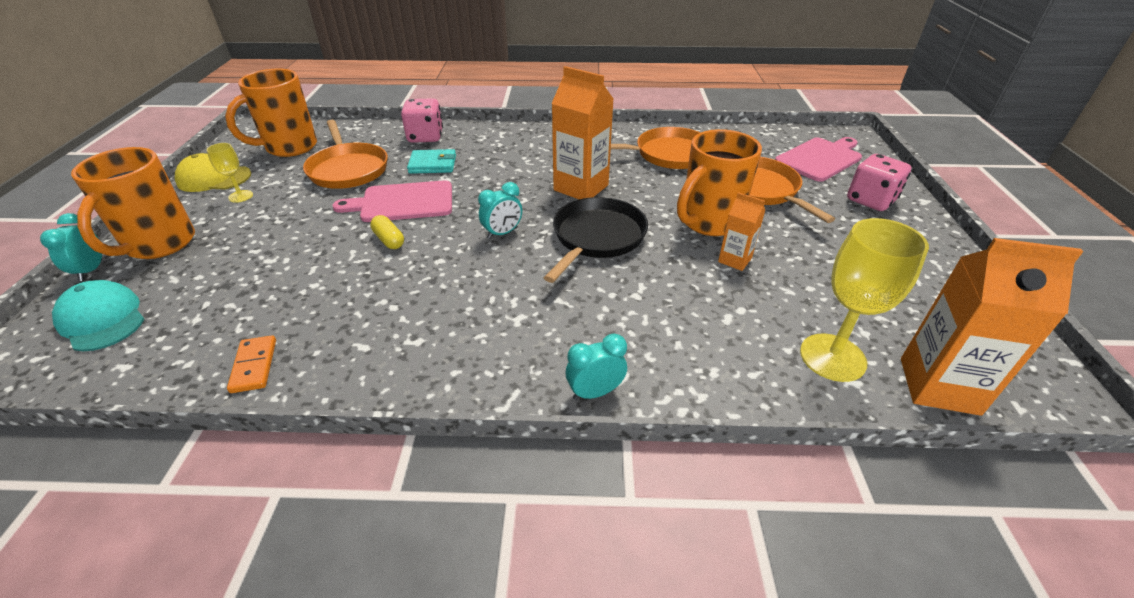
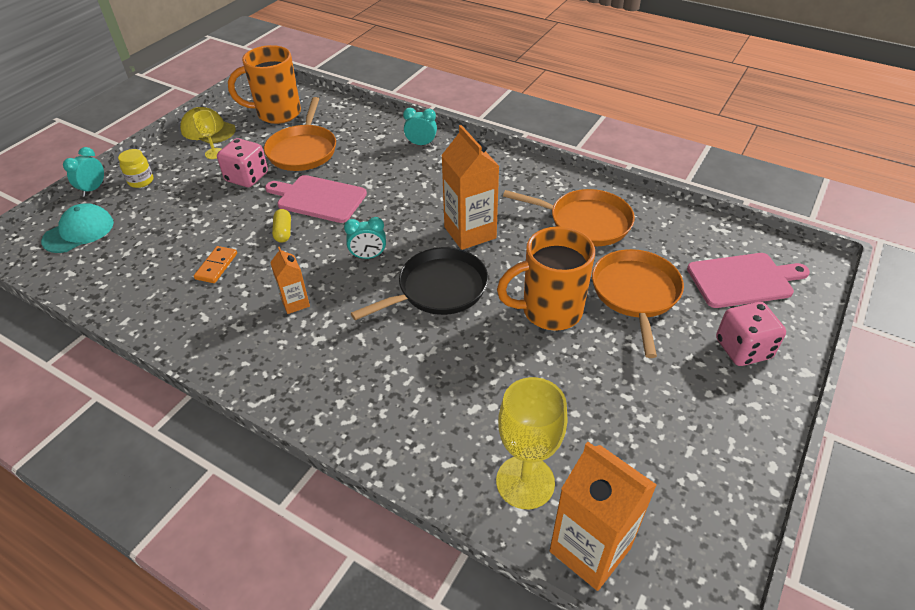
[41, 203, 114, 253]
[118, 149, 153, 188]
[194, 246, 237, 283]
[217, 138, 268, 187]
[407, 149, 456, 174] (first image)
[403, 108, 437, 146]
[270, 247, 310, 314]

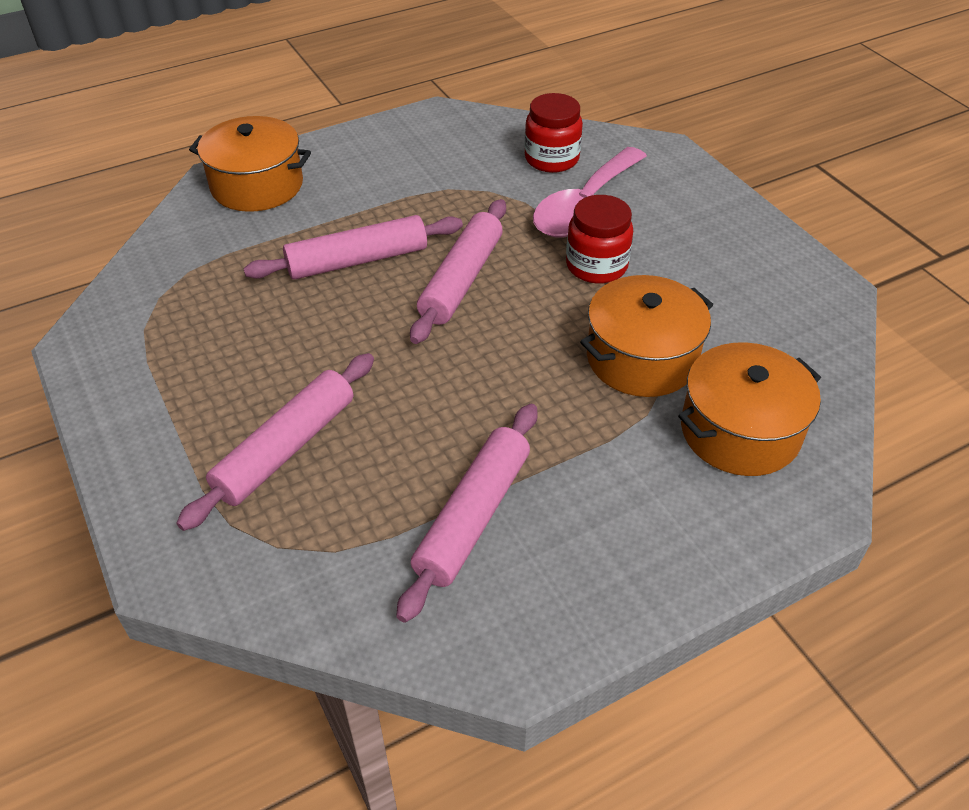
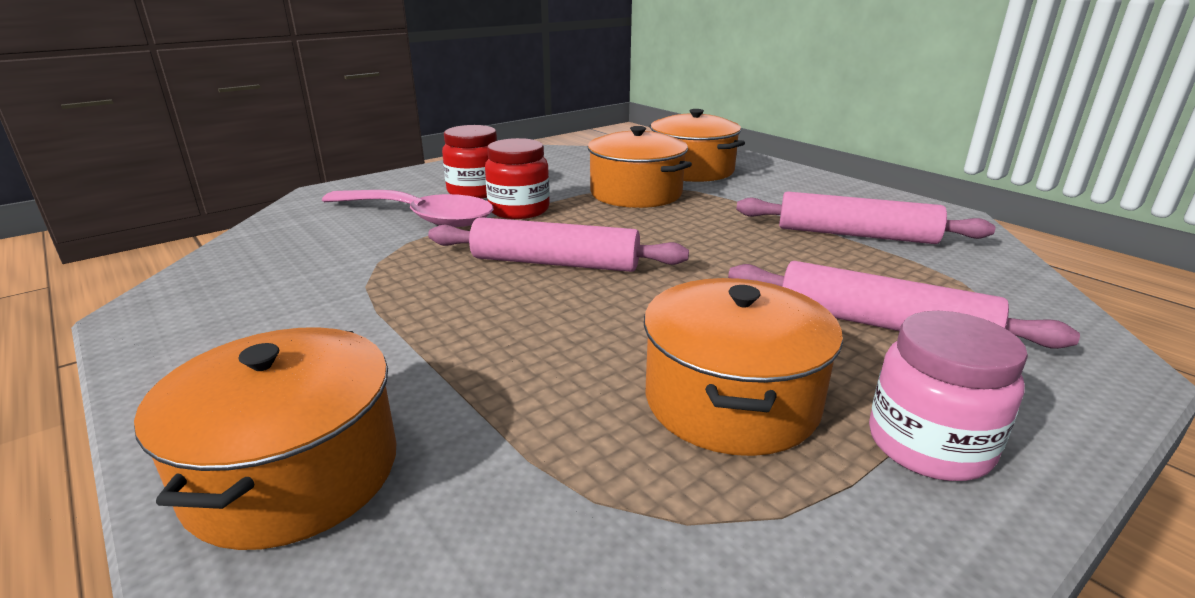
[243, 215, 463, 279] (first image)
[442, 125, 497, 199]
[644, 278, 843, 456]
[869, 311, 1028, 481]

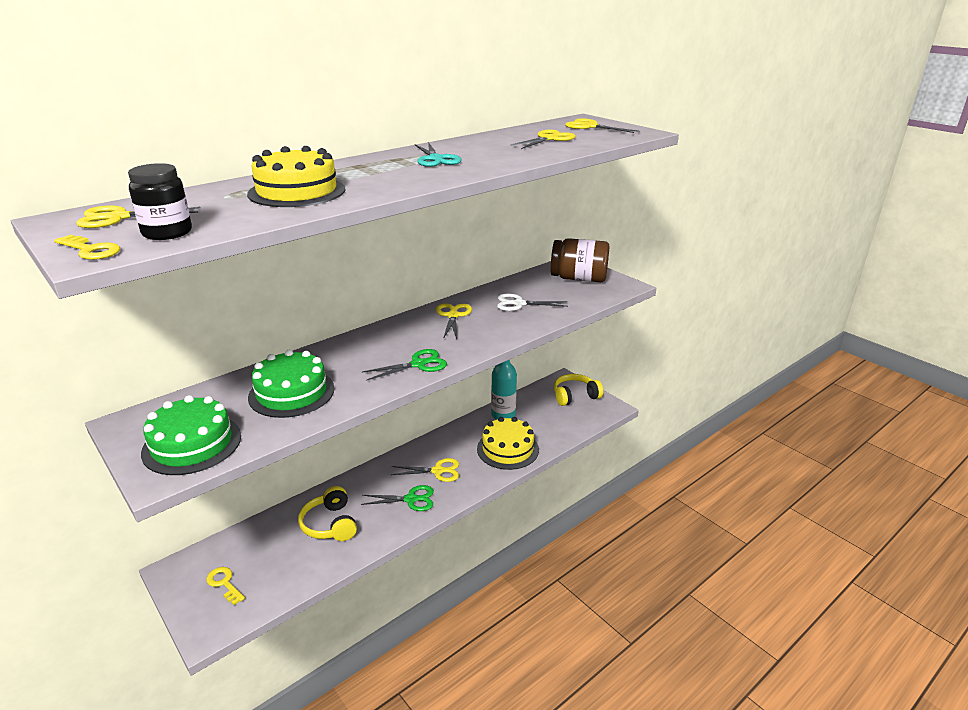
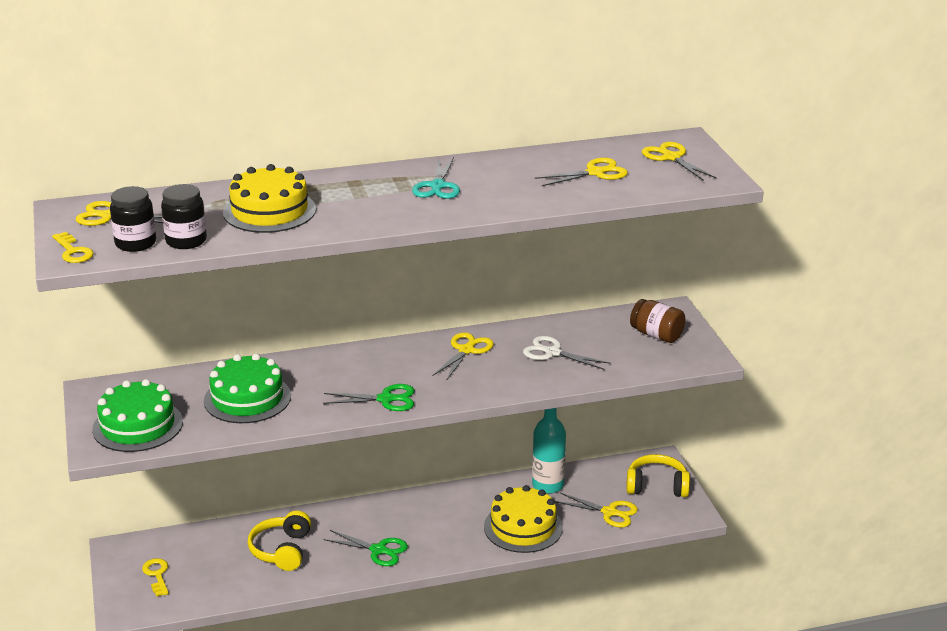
[555, 493, 638, 527]
[630, 299, 685, 343]
[161, 184, 207, 249]

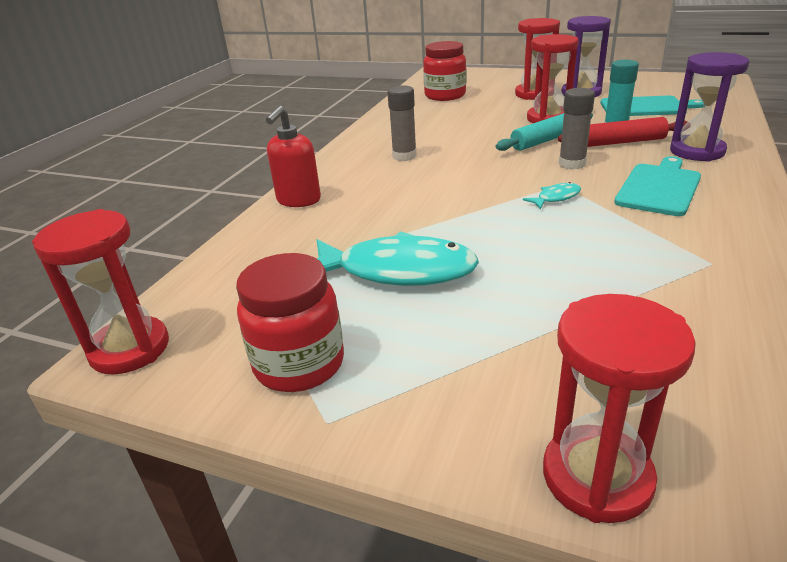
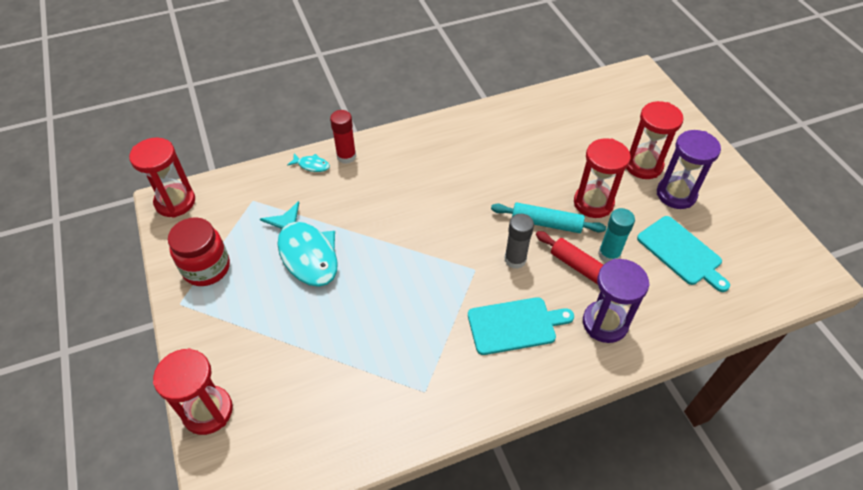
[330, 110, 356, 164]
[387, 85, 417, 161] (first image)
[423, 41, 466, 101] (first image)
[287, 154, 330, 172]

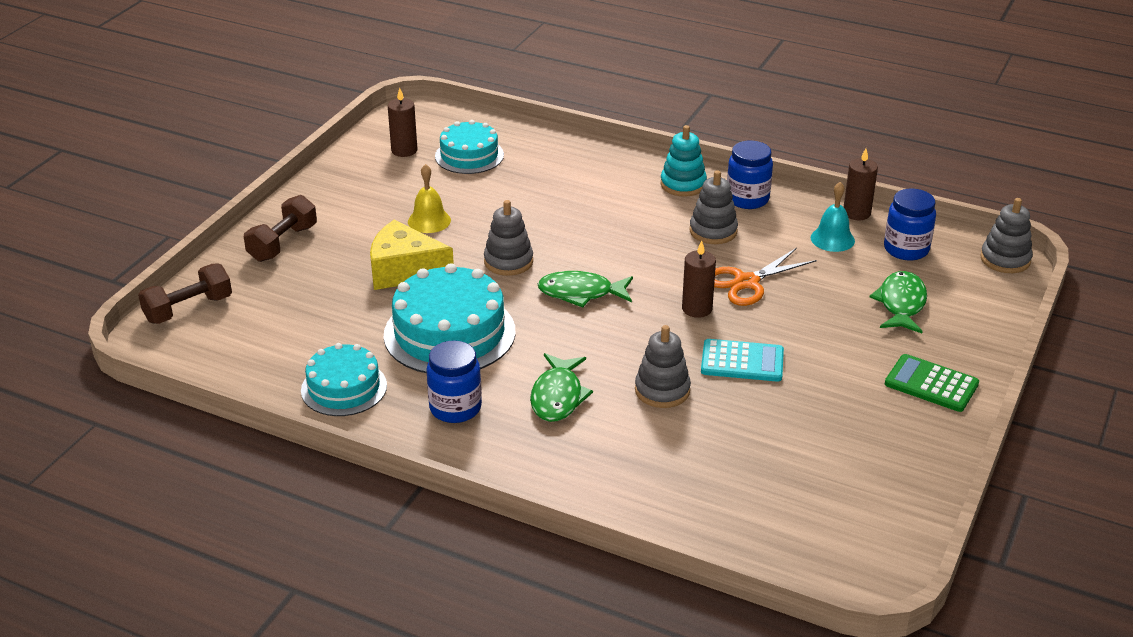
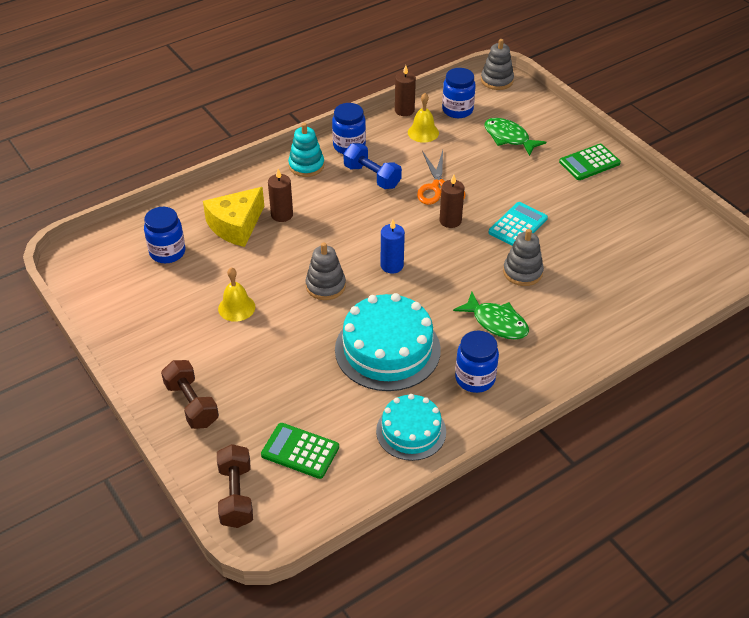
[203, 187, 265, 247]
[268, 169, 293, 222]
[144, 207, 185, 263]
[381, 219, 405, 273]
[343, 143, 402, 189]
[408, 93, 439, 143]
[261, 423, 339, 479]

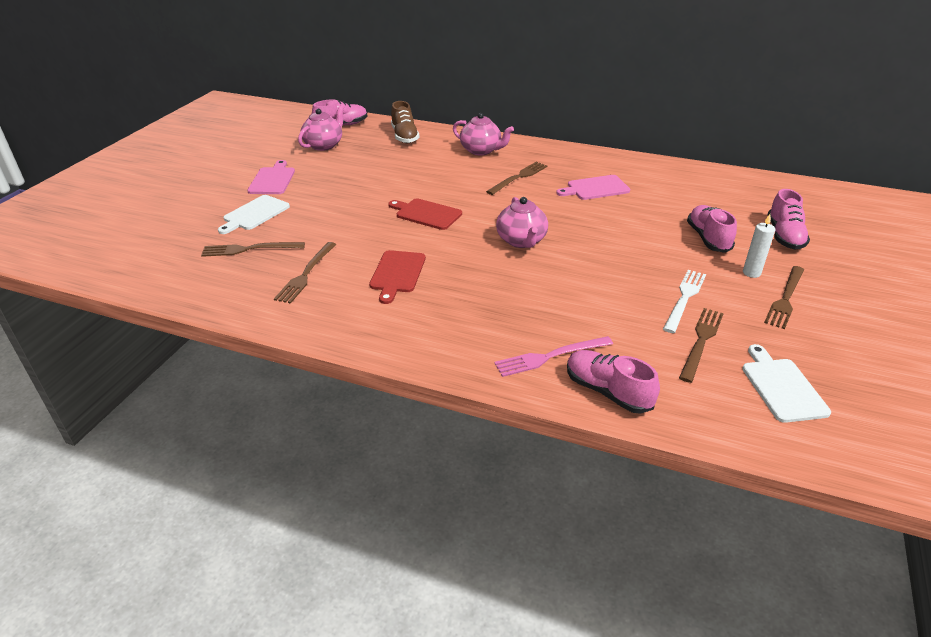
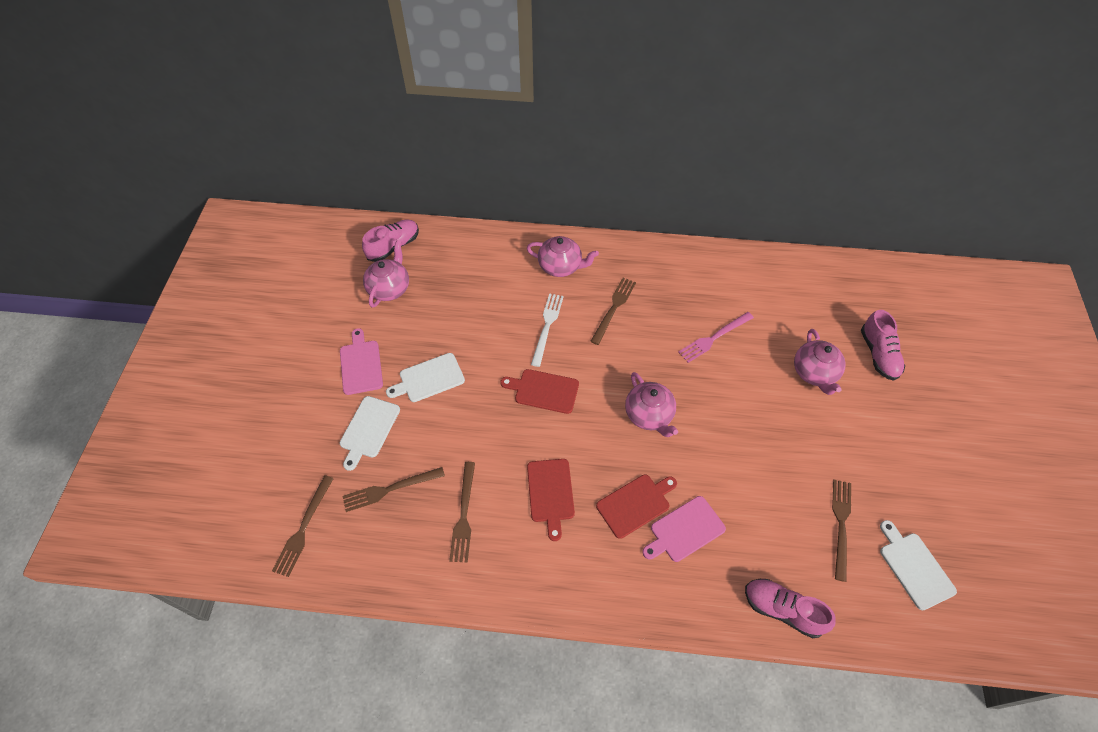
[391, 101, 419, 143] (first image)
[678, 312, 754, 363]
[643, 496, 726, 562]
[531, 293, 564, 367]
[794, 329, 846, 395]
[743, 214, 776, 278] (first image)
[272, 475, 334, 577]
[386, 353, 465, 402]
[596, 475, 677, 539]

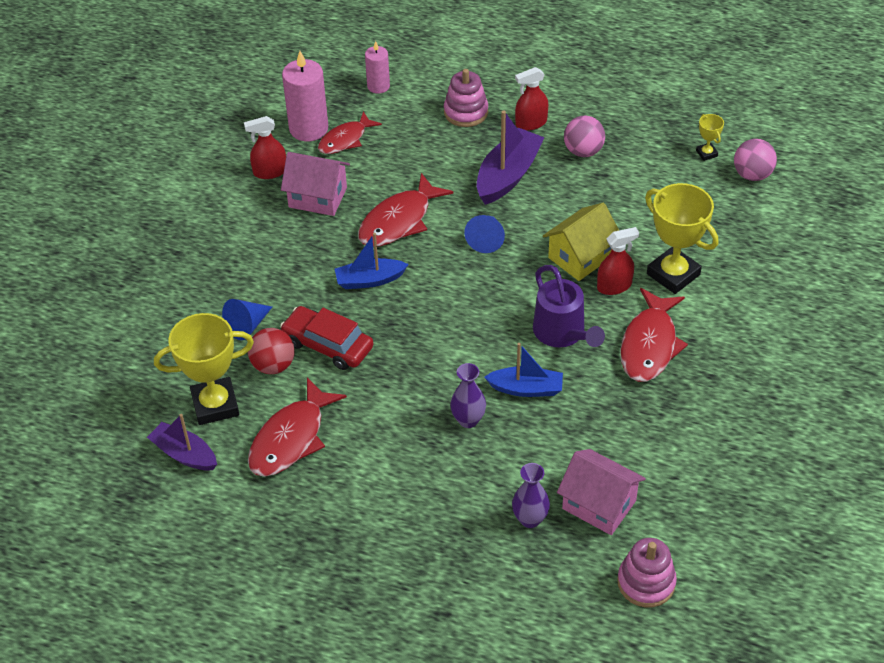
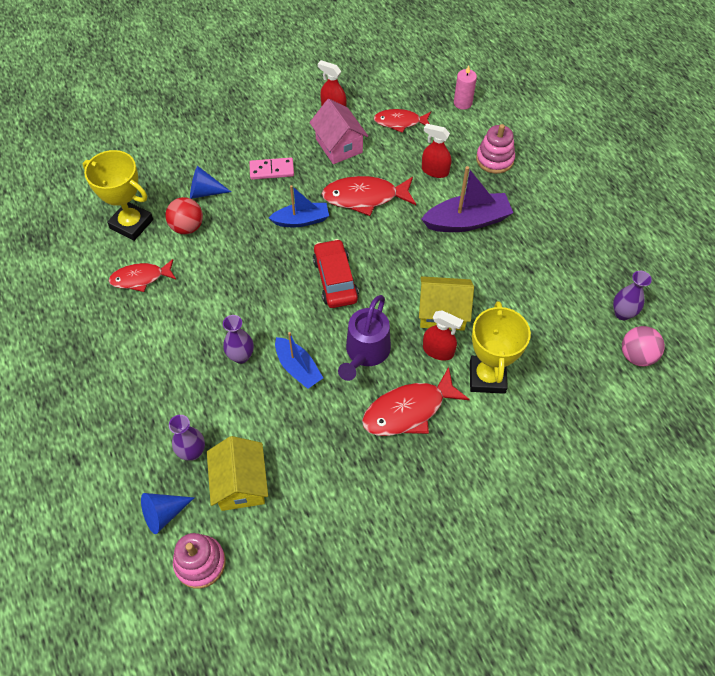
[147, 414, 217, 471] (first image)
[109, 259, 176, 292]
[313, 239, 359, 308]
[282, 51, 328, 141] (first image)
[269, 185, 329, 227]
[141, 493, 194, 534]
[422, 123, 451, 178]
[207, 436, 268, 511]
[564, 116, 605, 157] (first image)
[613, 271, 652, 320]
[249, 158, 294, 180]

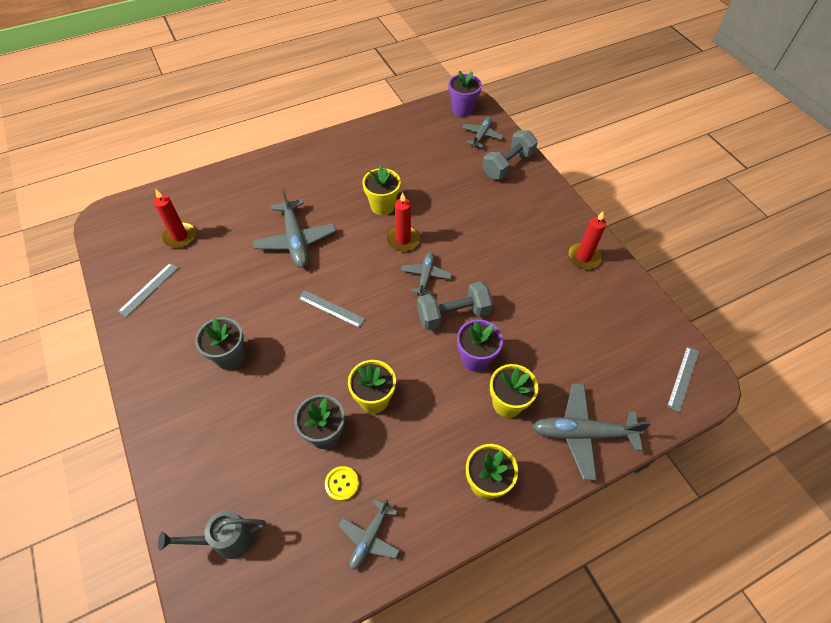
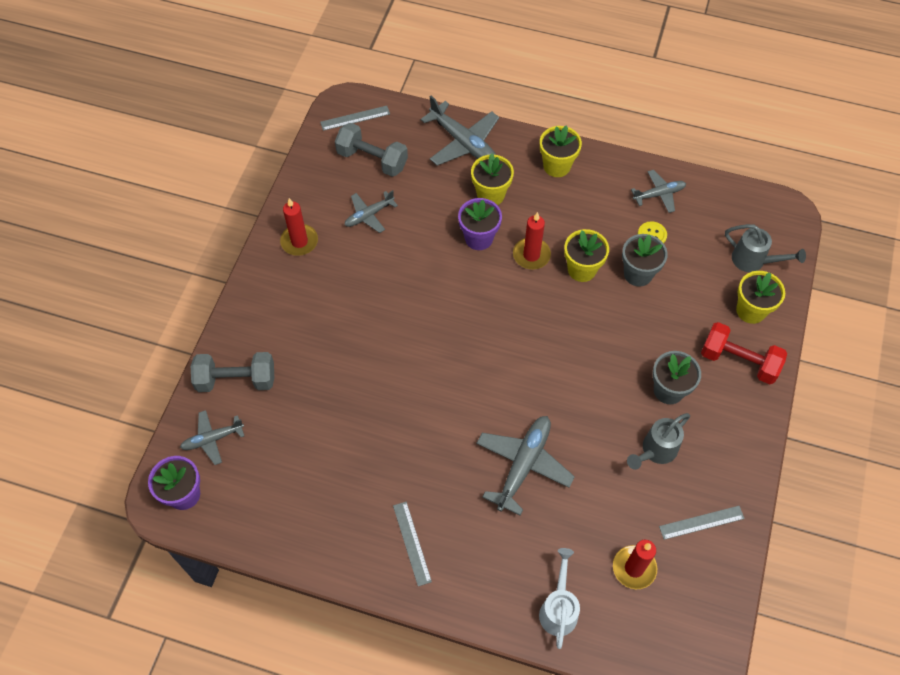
[393, 502, 432, 586]
[736, 271, 785, 324]
[513, 212, 551, 269]
[345, 190, 398, 233]
[335, 123, 408, 177]
[539, 548, 580, 649]
[627, 413, 690, 470]
[701, 322, 787, 384]

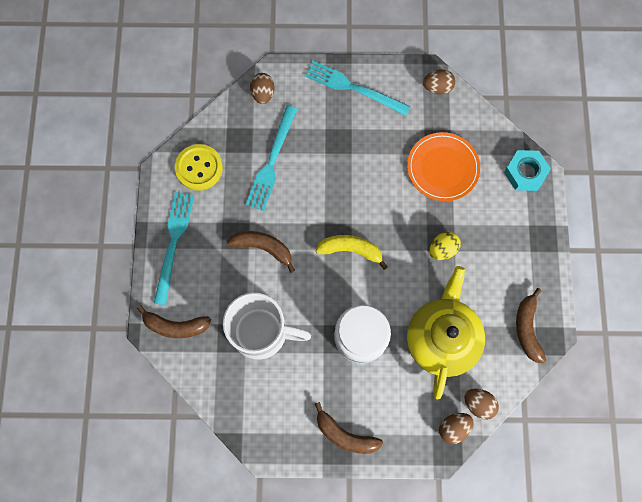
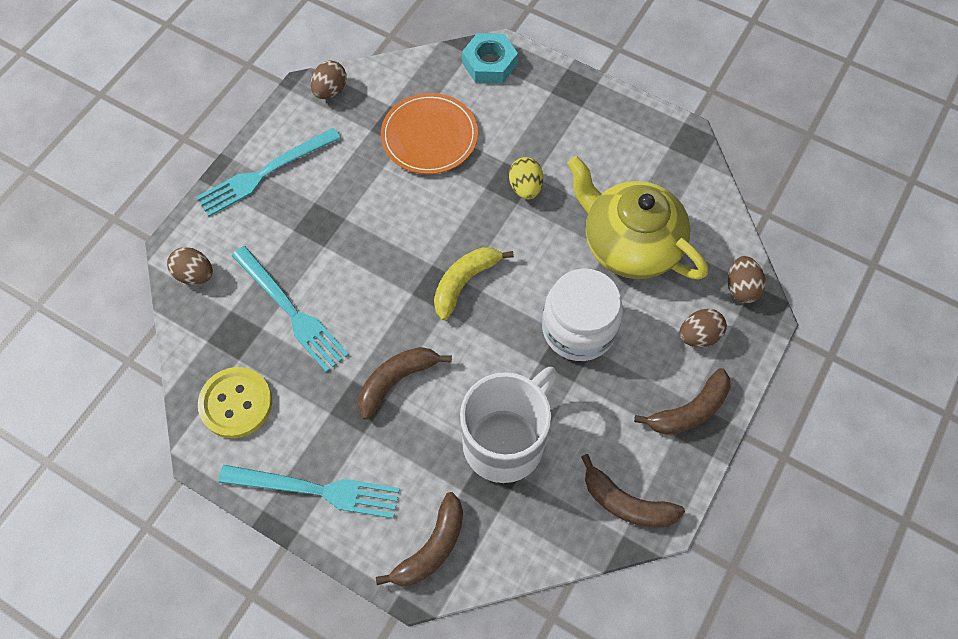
[218, 465, 400, 519]
[679, 309, 727, 347]
[581, 454, 685, 528]

